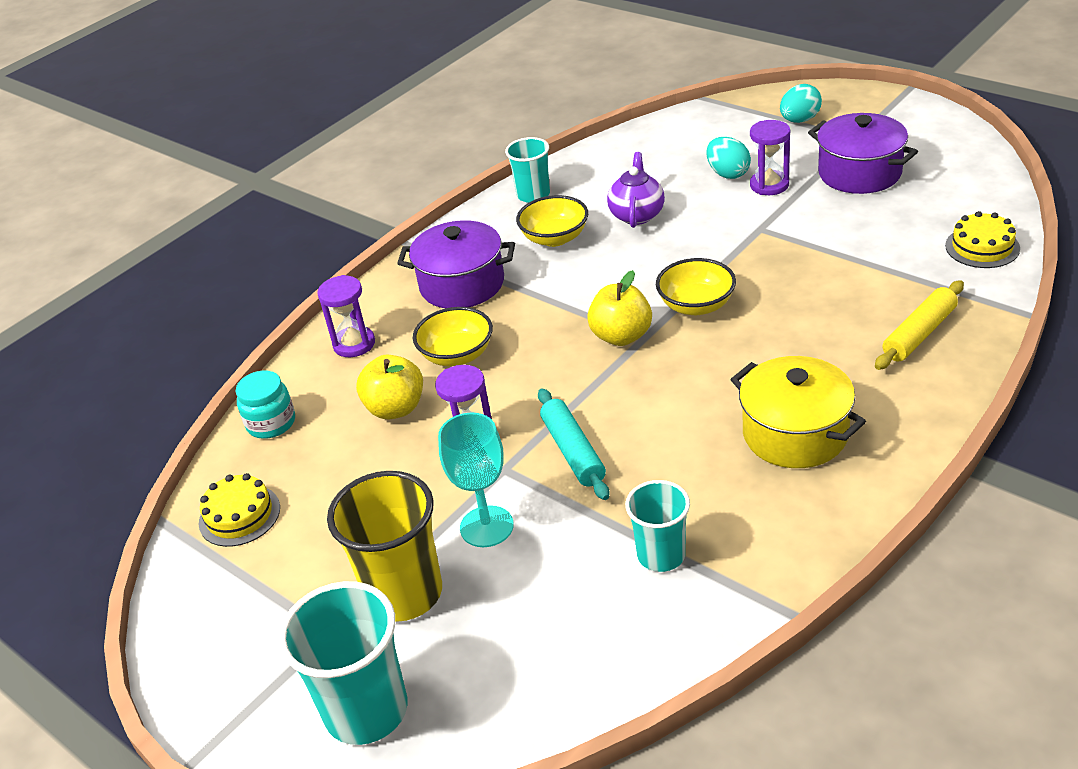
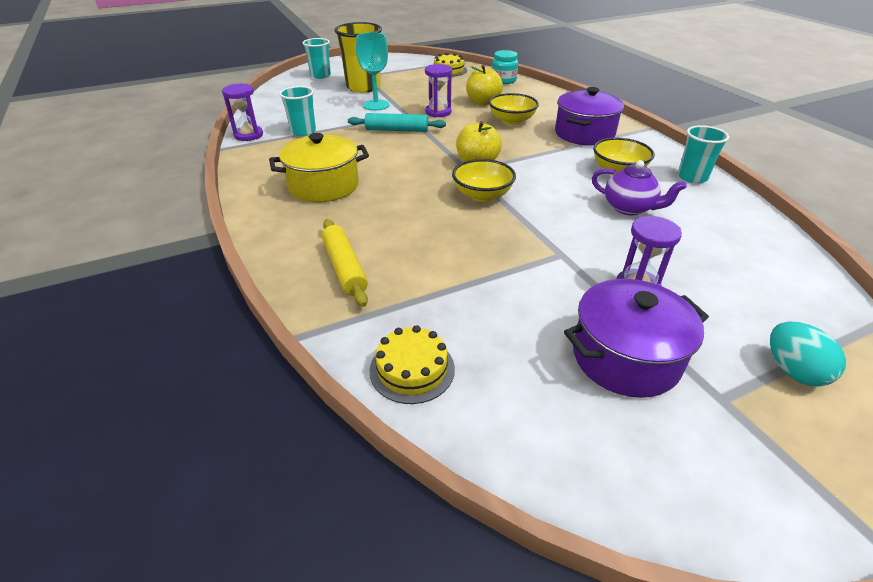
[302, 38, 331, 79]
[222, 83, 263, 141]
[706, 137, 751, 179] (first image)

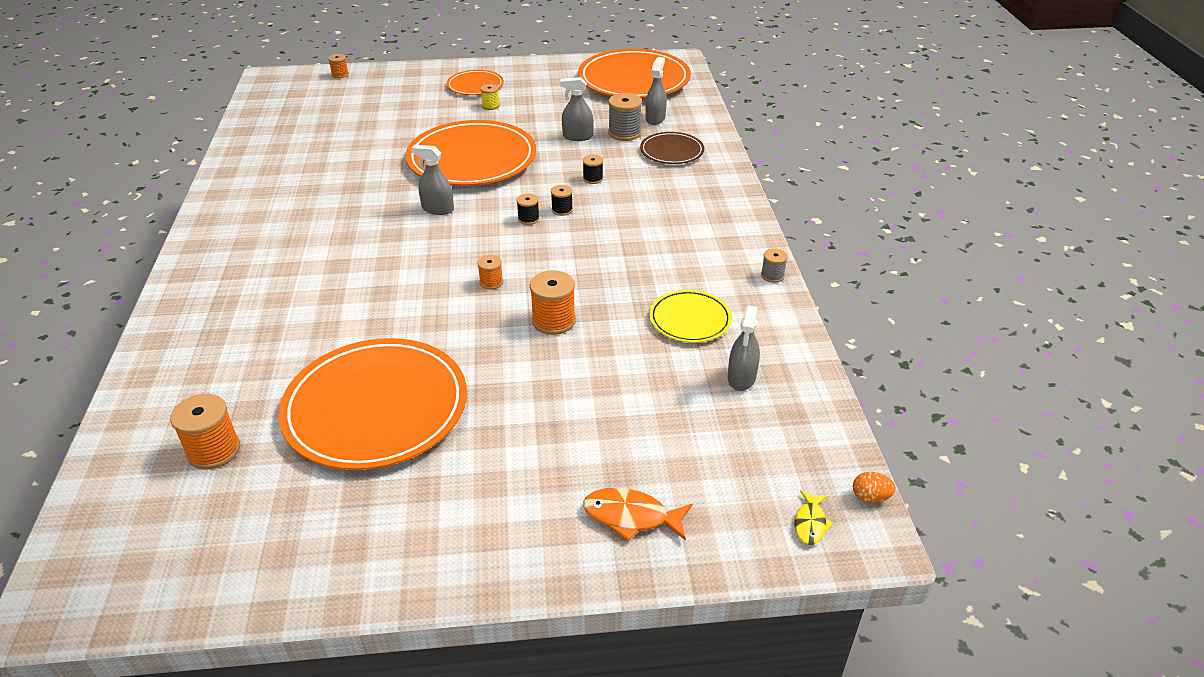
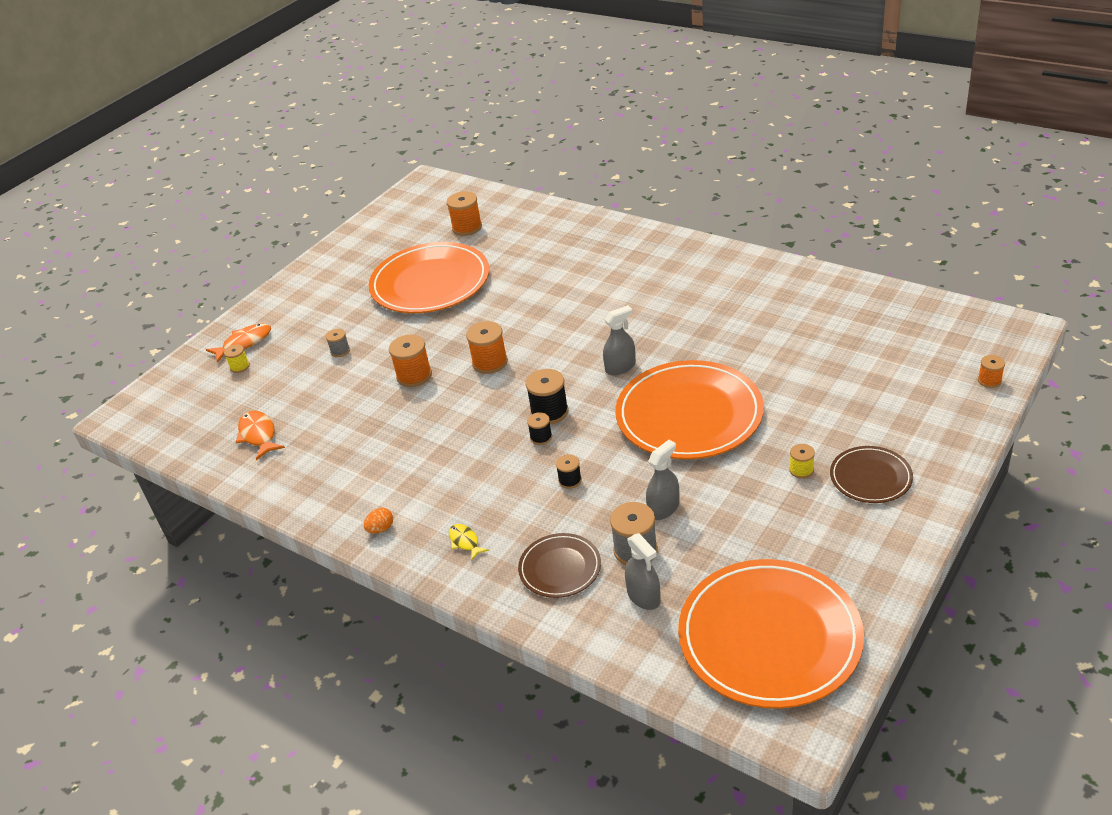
[830, 446, 913, 503]
[466, 321, 508, 374]
[526, 369, 568, 425]
[649, 290, 732, 343] (first image)
[235, 411, 285, 460]
[326, 329, 350, 357]
[449, 524, 489, 561]
[364, 508, 393, 534]
[224, 344, 250, 373]

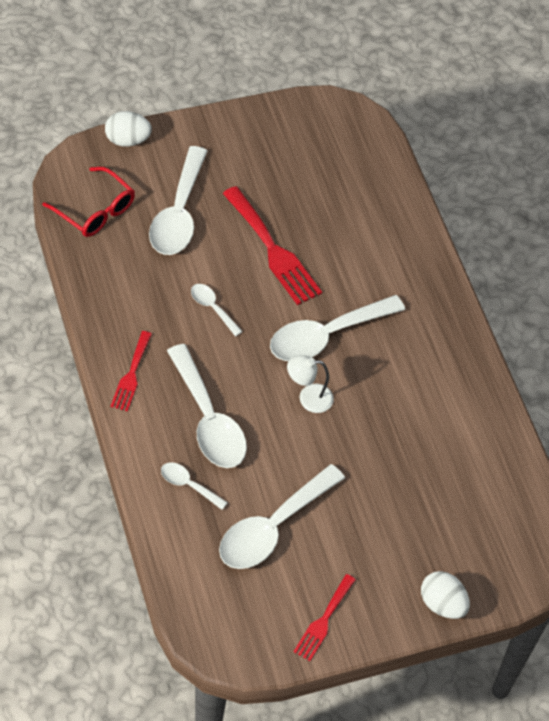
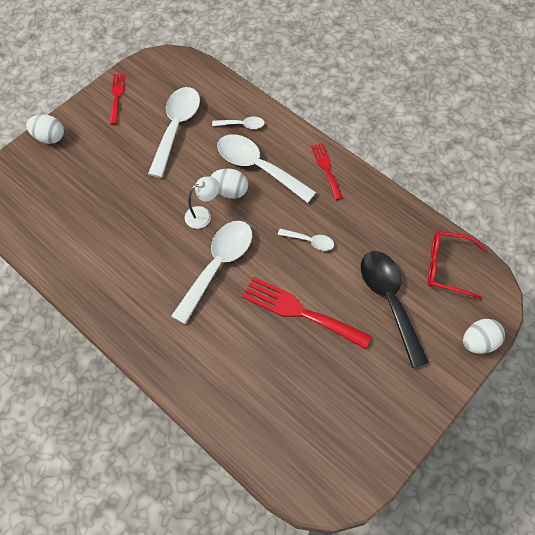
[361, 251, 429, 368]
[210, 168, 248, 199]

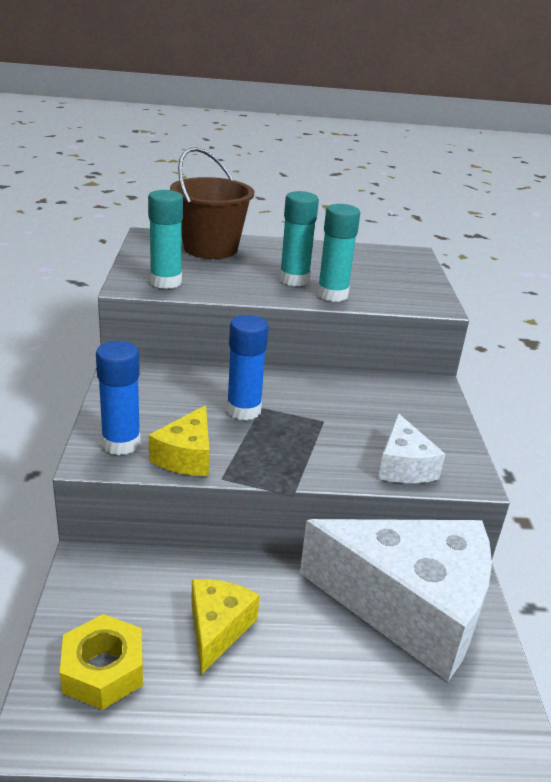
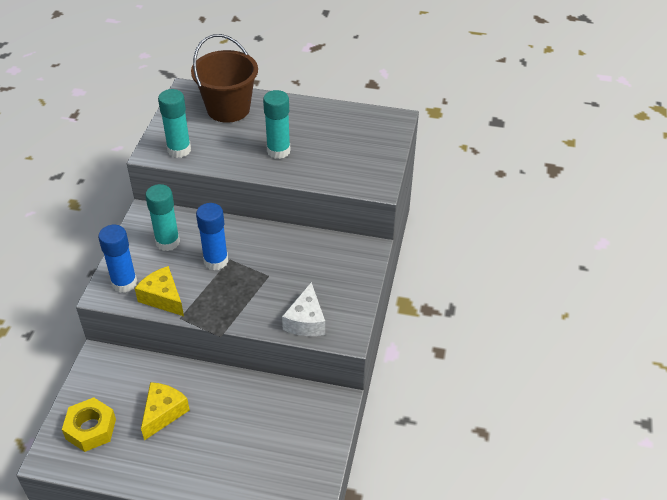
[135, 266, 184, 316]
[300, 519, 492, 682] (first image)
[145, 184, 180, 251]

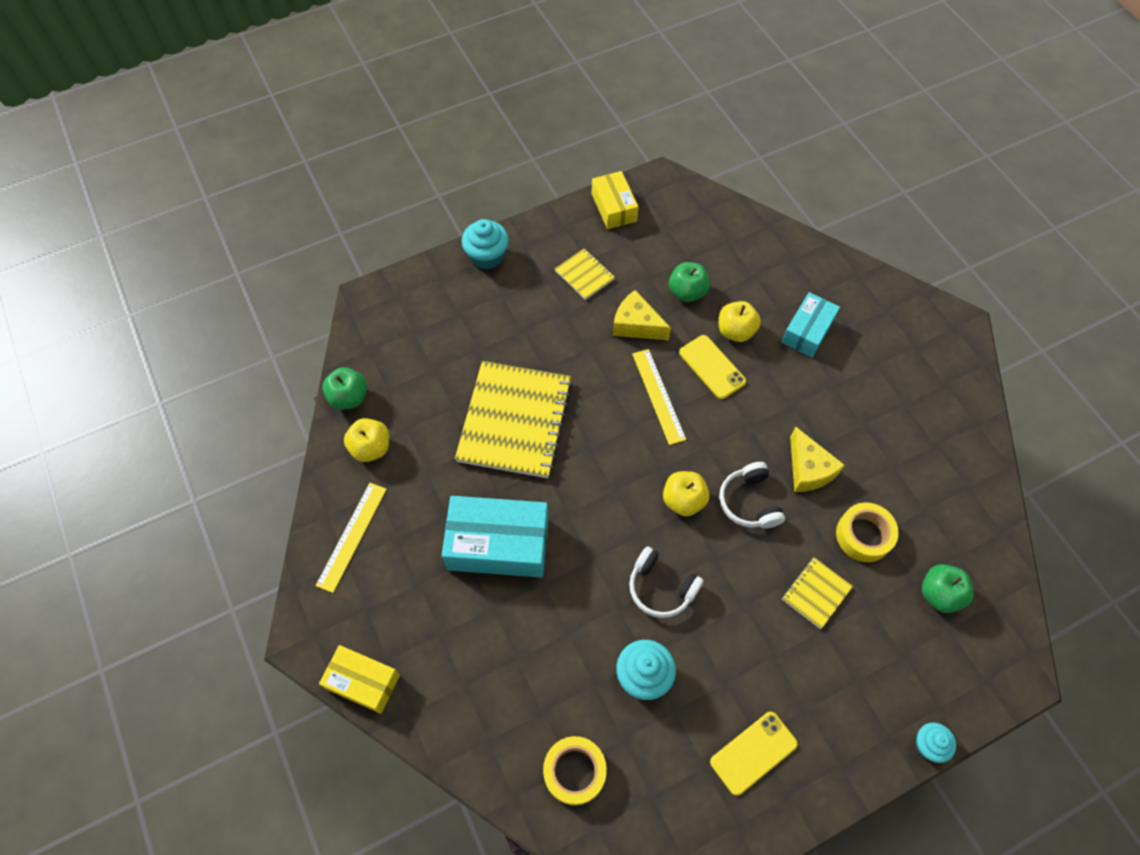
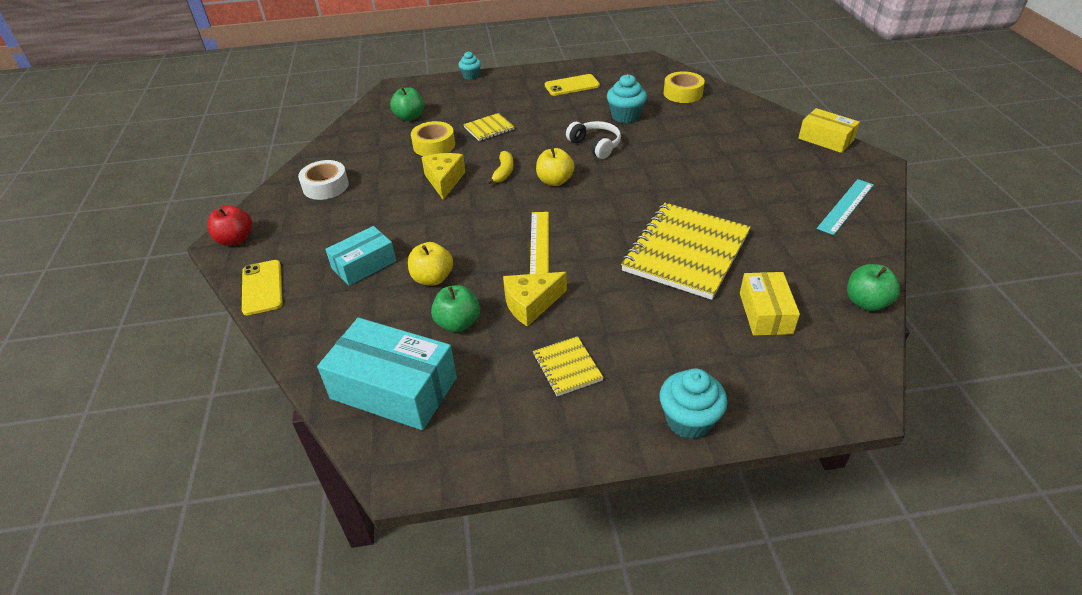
[817, 179, 874, 235]
[344, 418, 389, 462] (first image)
[317, 318, 457, 430]
[740, 272, 800, 335]
[503, 272, 567, 327]
[242, 260, 283, 315]
[486, 151, 513, 184]
[207, 205, 252, 246]
[298, 160, 349, 200]

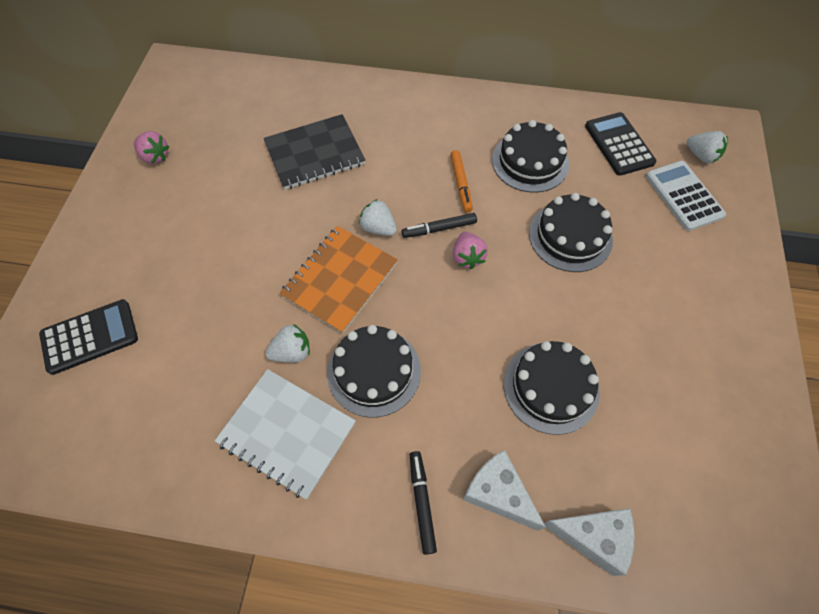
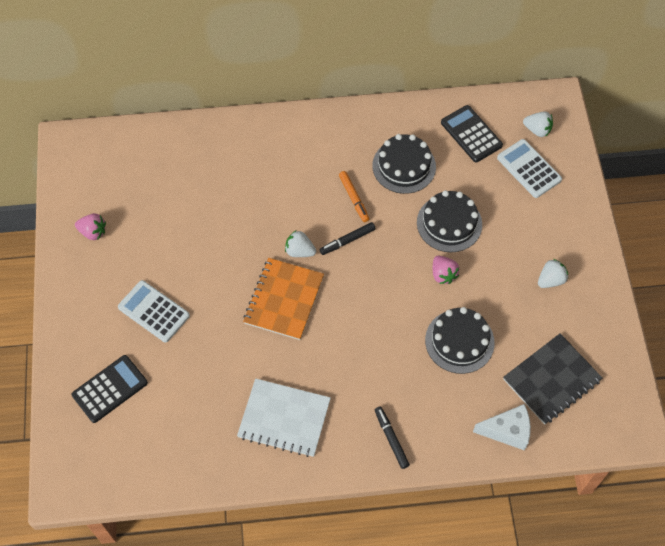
[503, 333, 602, 425]
[538, 259, 568, 288]
[327, 325, 421, 418] (first image)
[433, 255, 459, 284]
[463, 450, 546, 531] (first image)
[118, 280, 190, 342]

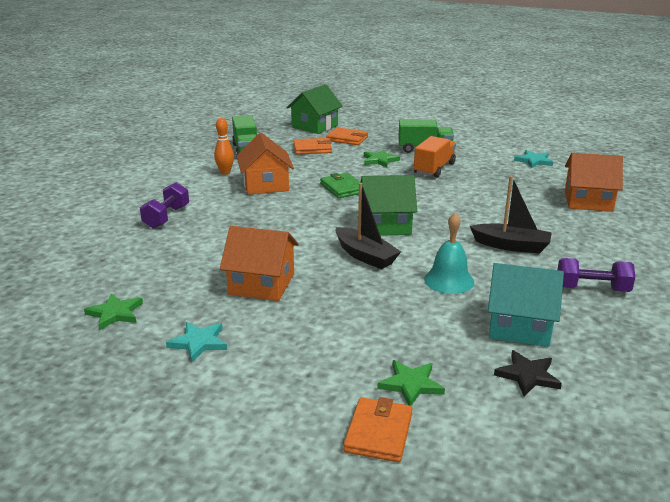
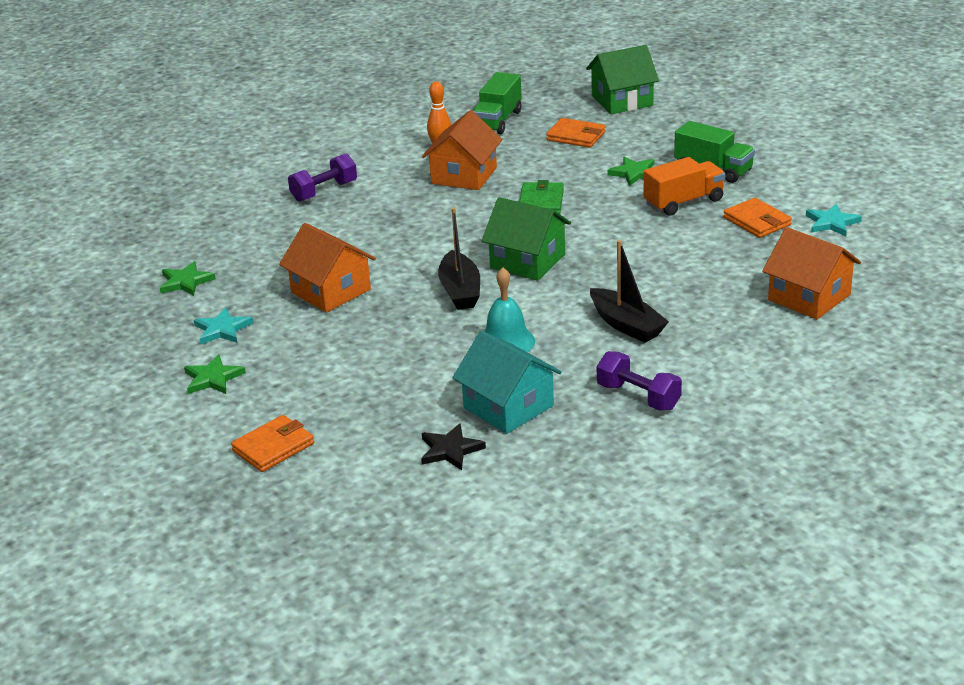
[723, 198, 792, 238]
[184, 354, 246, 394]

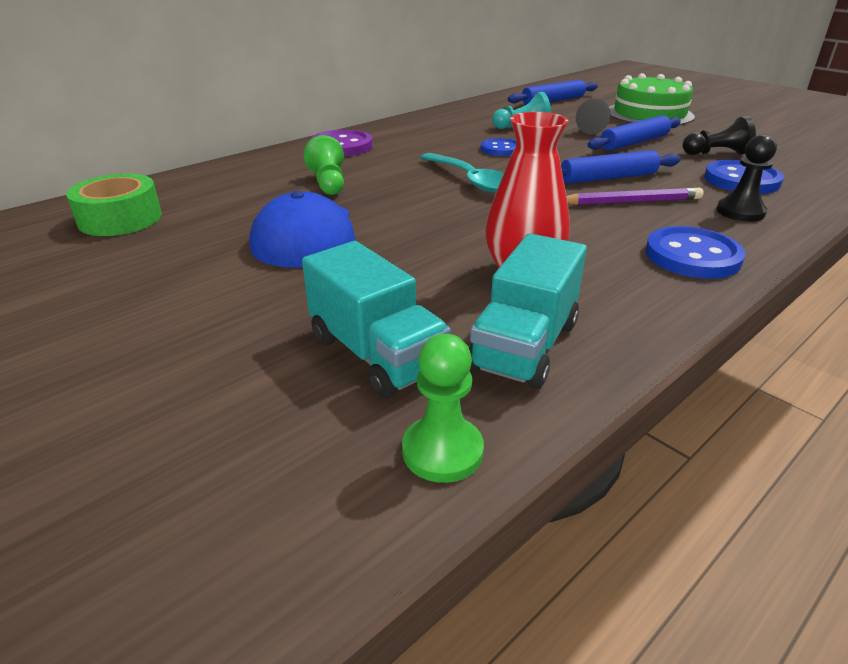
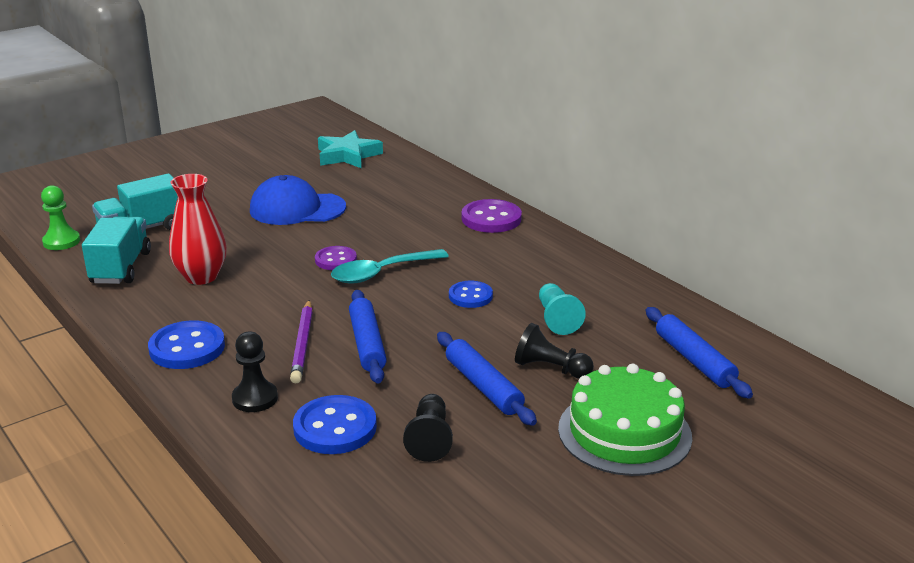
[318, 130, 383, 168]
[303, 135, 344, 195] (first image)
[82, 217, 151, 284]
[315, 246, 357, 270]

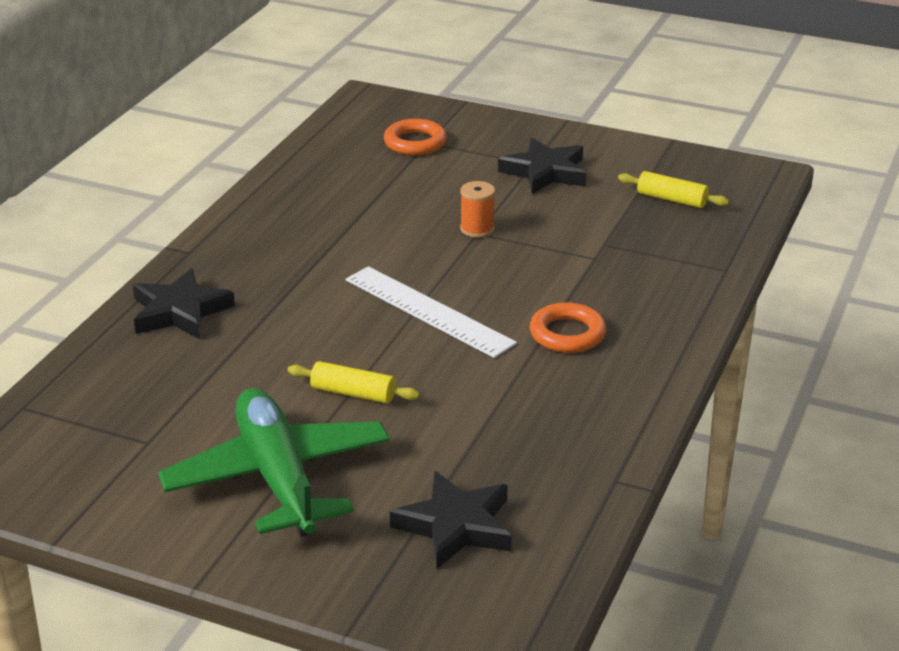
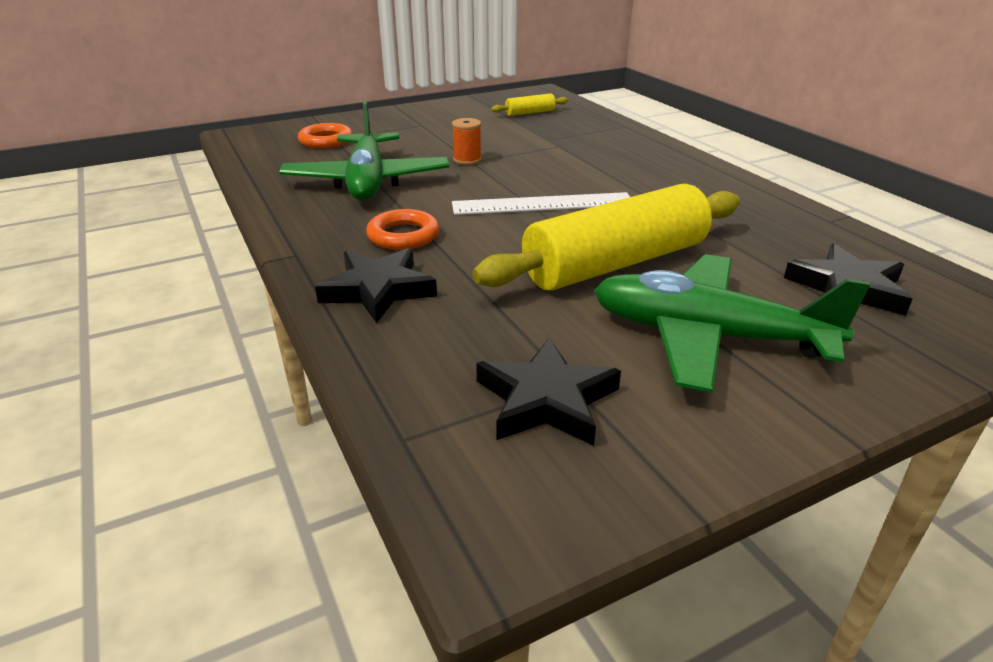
[472, 184, 740, 291]
[476, 337, 621, 446]
[366, 209, 439, 250]
[279, 101, 449, 201]

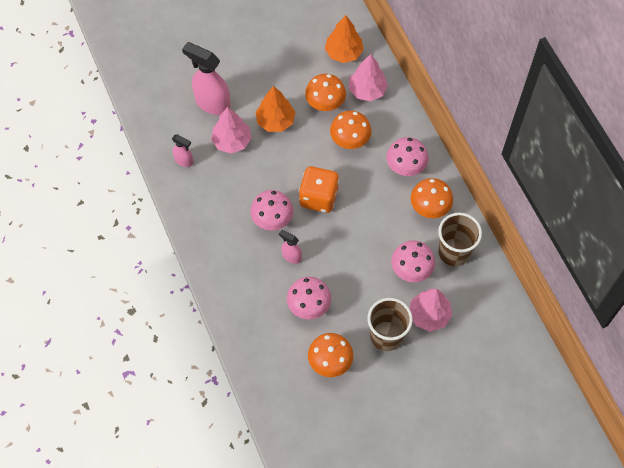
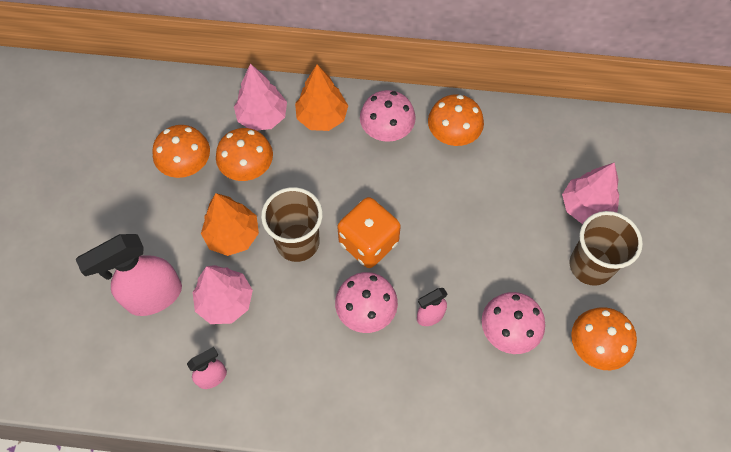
[295, 64, 348, 131]
[152, 125, 210, 178]
[391, 240, 435, 282] (first image)
[261, 187, 323, 262]

